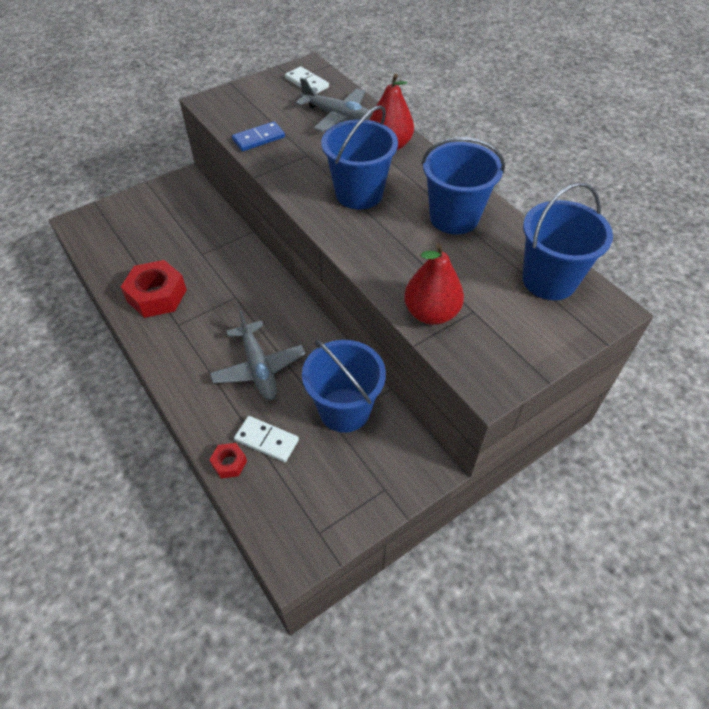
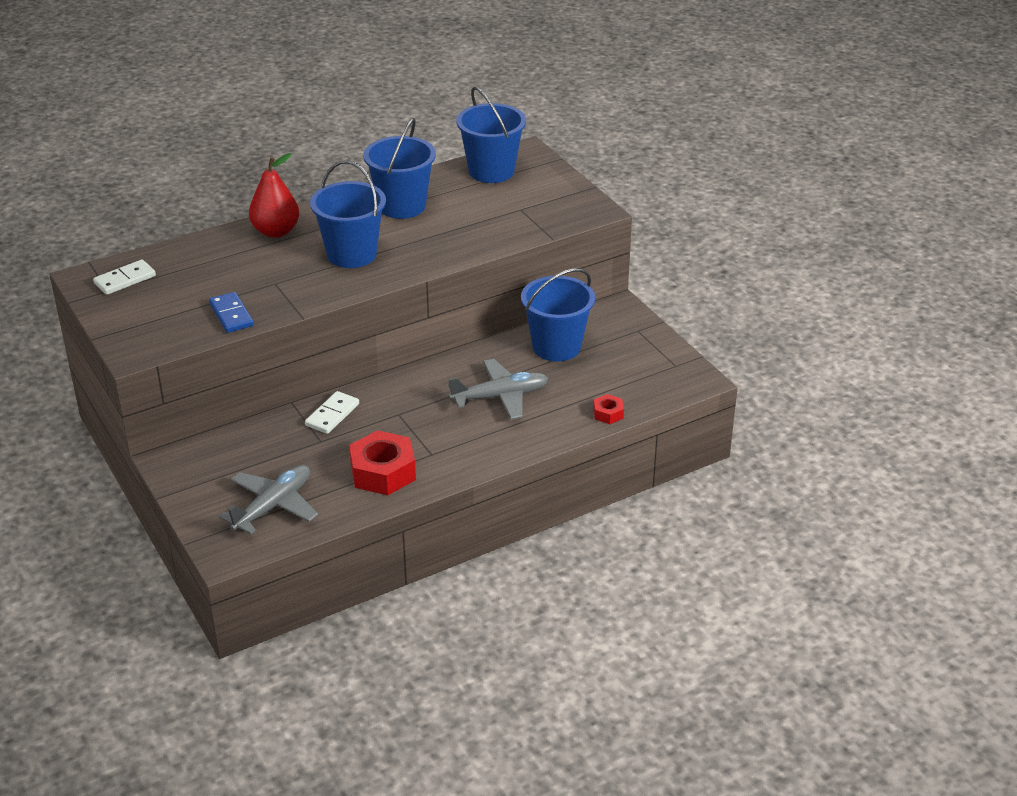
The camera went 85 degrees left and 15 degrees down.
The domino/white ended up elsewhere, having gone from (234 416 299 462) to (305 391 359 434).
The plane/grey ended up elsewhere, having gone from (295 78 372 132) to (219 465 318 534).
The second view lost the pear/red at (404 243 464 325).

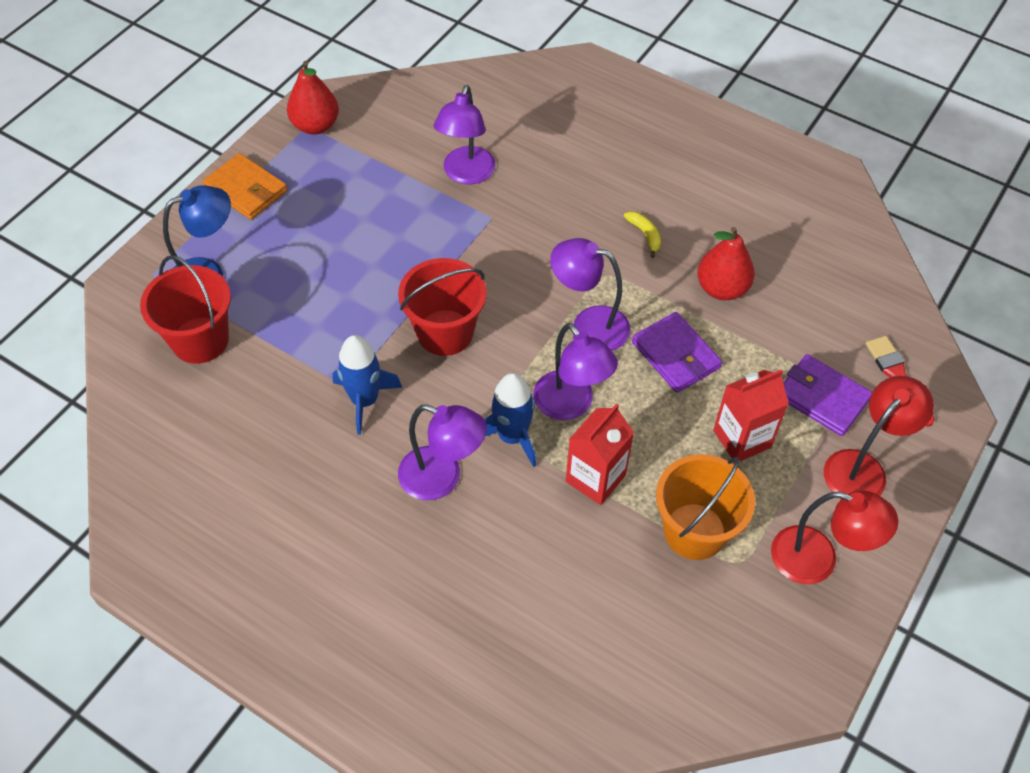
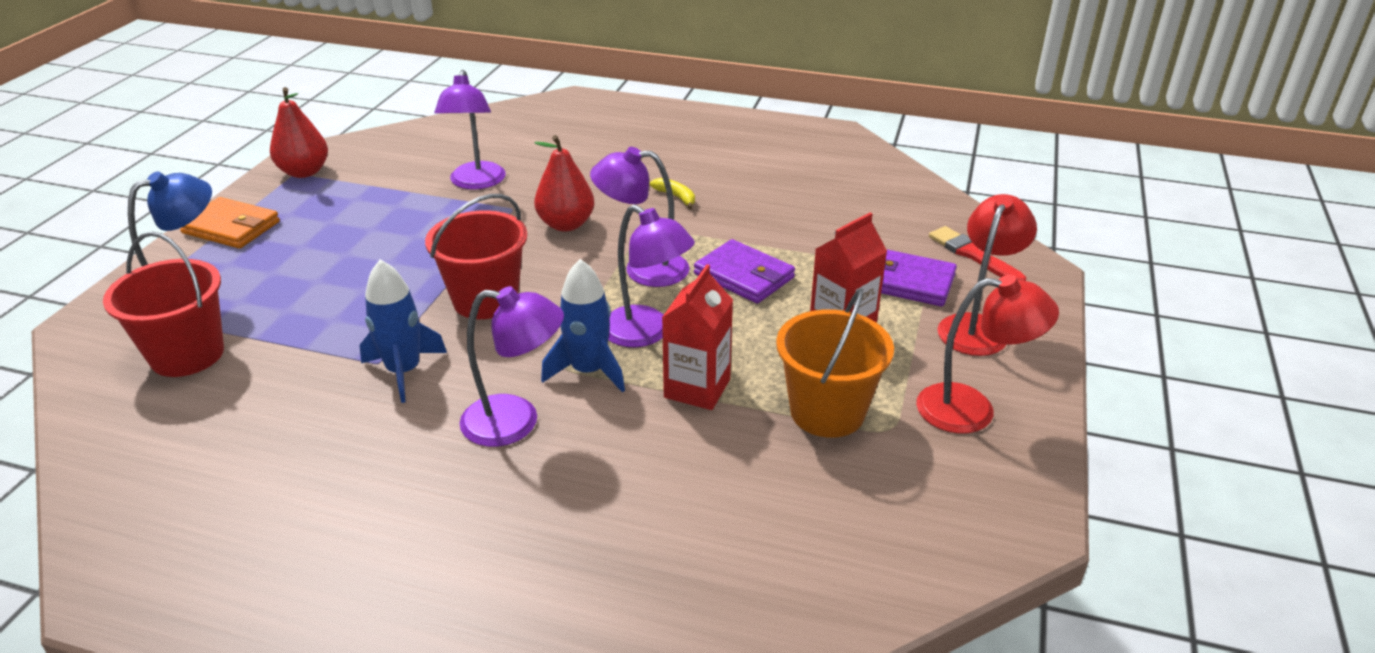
The camera went 15 degrees left and 20 degrees down.
The pear/red ended up elsewhere, having gone from (697 227 755 300) to (534 135 594 231).

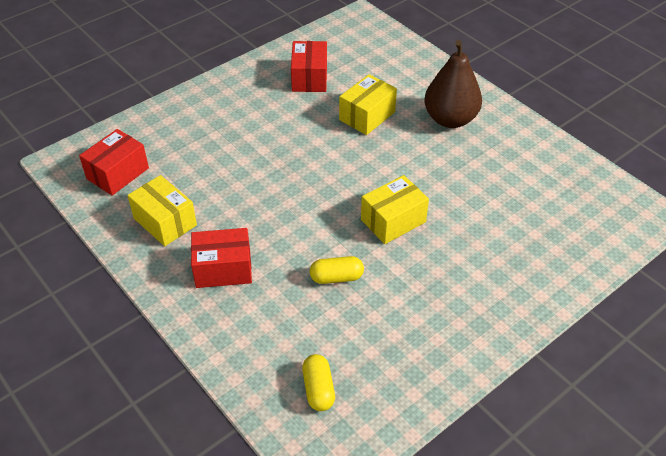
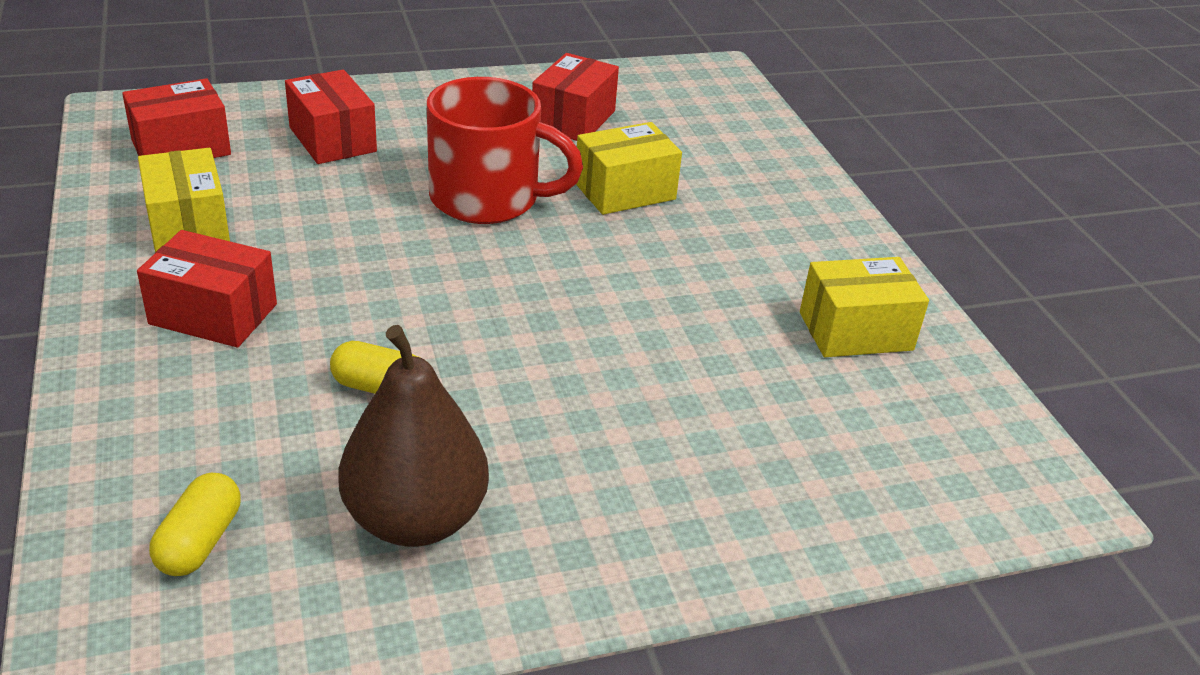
The camera went 20 degrees right and 10 degrees down.
The box/yellow ended up elsewhere, having gone from (361 175 429 244) to (800 257 929 357).
The pear/brown ended up elsewhere, having gone from (424 40 482 128) to (338 325 489 547).
The second view gained the box/red at (285 70 377 164).
The second view gained the mug/red at (427 77 583 224).

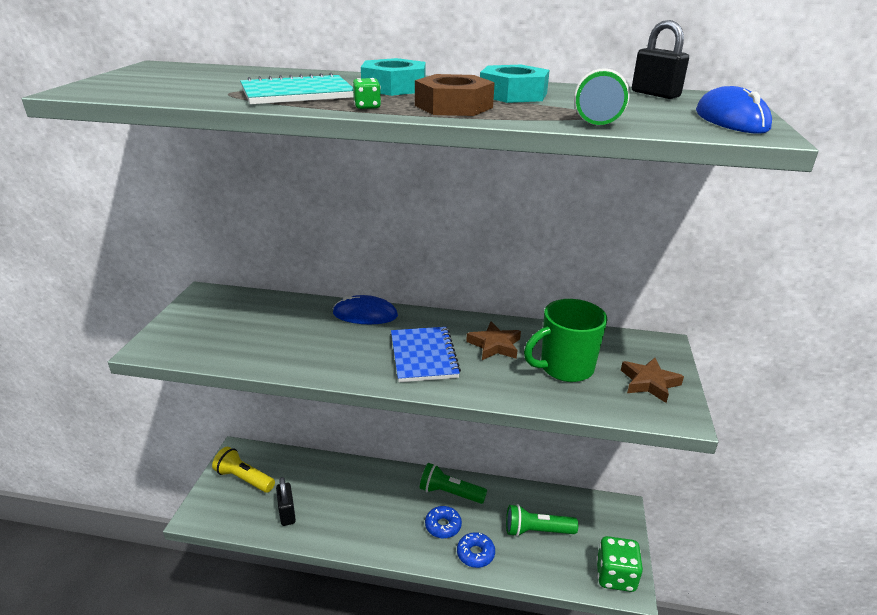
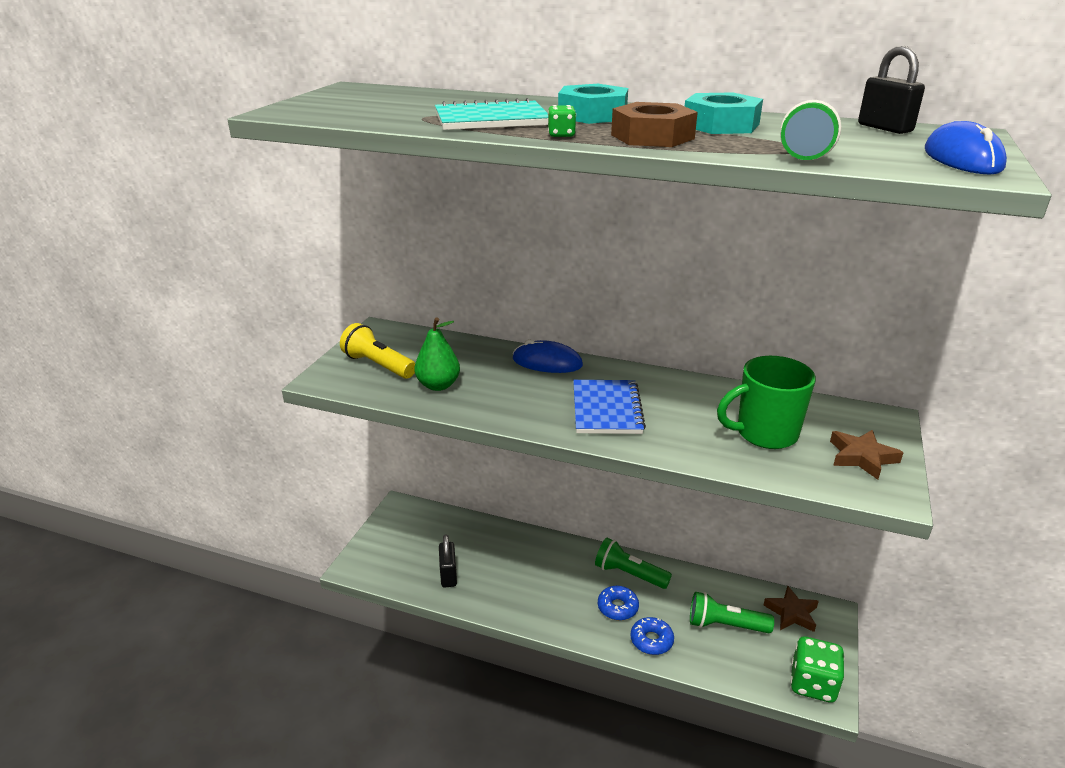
The camera went 10 degrees right and 0 degrees up.
The flashlight/yellow ended up elsewhere, having gone from (212 447 275 493) to (340 323 415 379).
The star/brown ended up elsewhere, having gone from (466 321 521 360) to (763 585 819 632).
The second view gained the pear/green at (414 317 460 391).

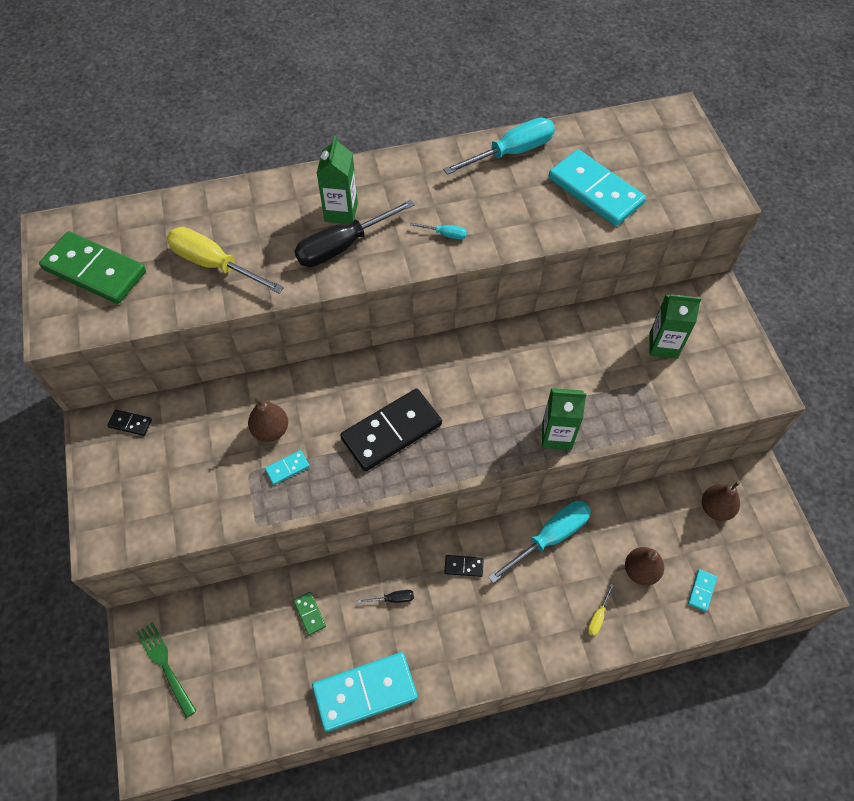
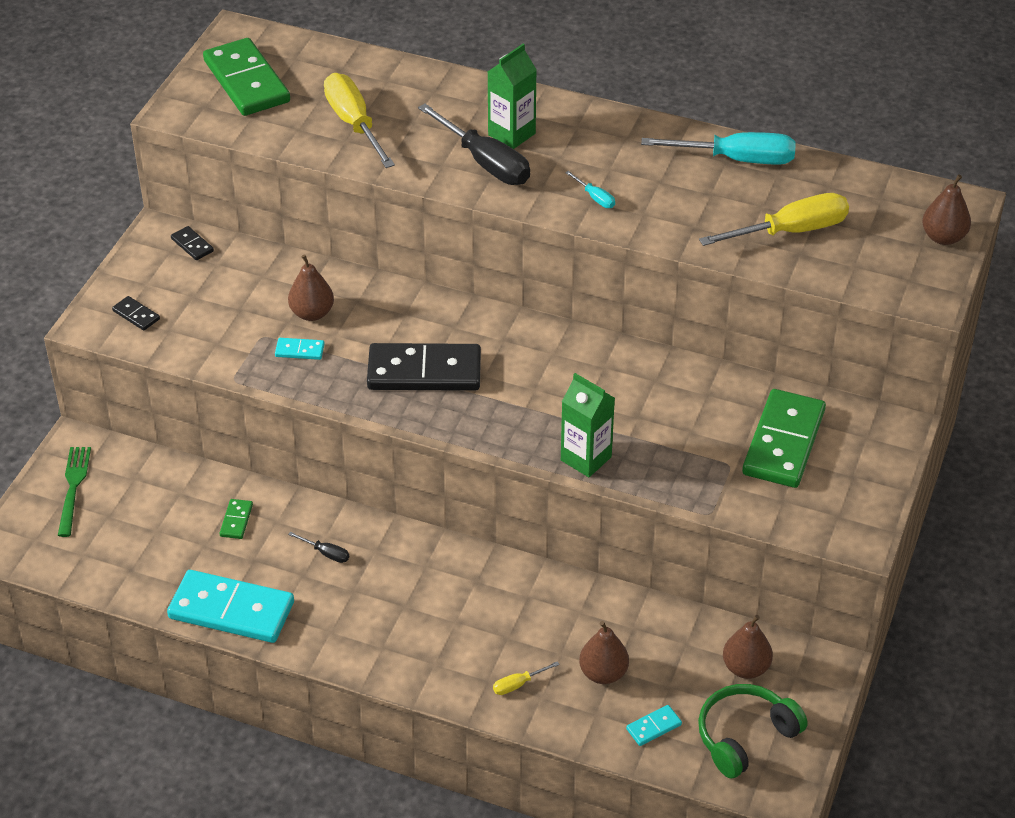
The camera went 35 degrees right and 15 degrees down.
The screwdriver/black at (295 199 415 267) ended up facing another way, 135 degrees counterclockwise from before.
The domino/black ended up elsewhere, having gone from (444 555 484 577) to (112 296 160 331).
The second view lost the screwdriver/turquoise at (488 501 591 583).
Where the domino/turquoise stood at (549 149 646 226), the screwdriver/yellow came to stand at (699 193 849 246).
Where the carton/green stood at (649 294 702 359), the domino/green came to stand at (742 389 826 488).
The second view gained the headphones/green at (698 684 808 779).
The second view gained the pear/brown at (922 174 971 245).

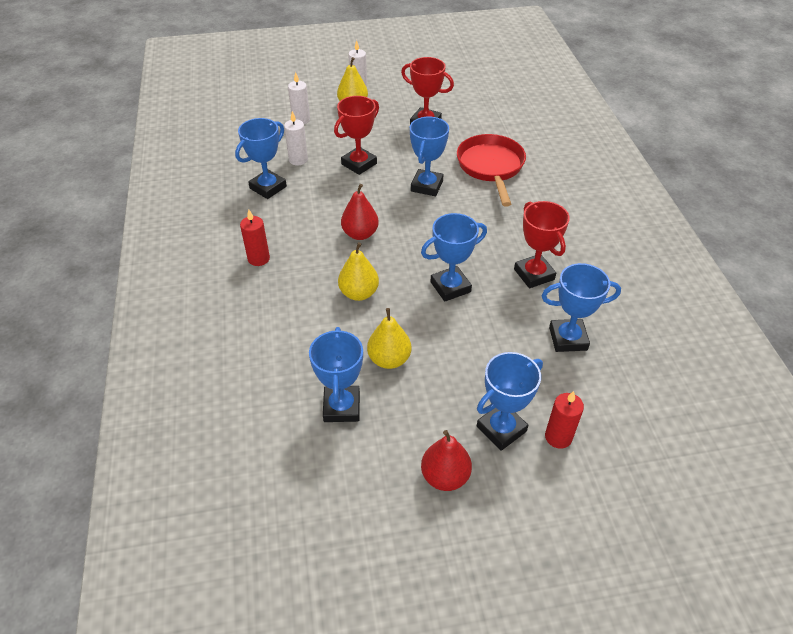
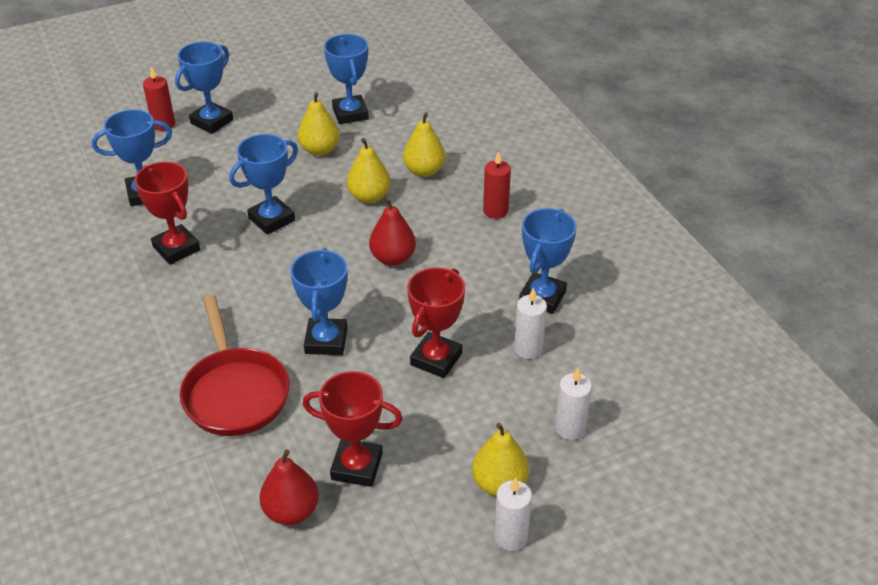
The camera went 165 degrees right and 5 degrees down.
The pear/red ended up elsewhere, having gone from (421 430 472 491) to (259 449 319 525).
The second view gained the pear/yellow at (403 113 445 177).

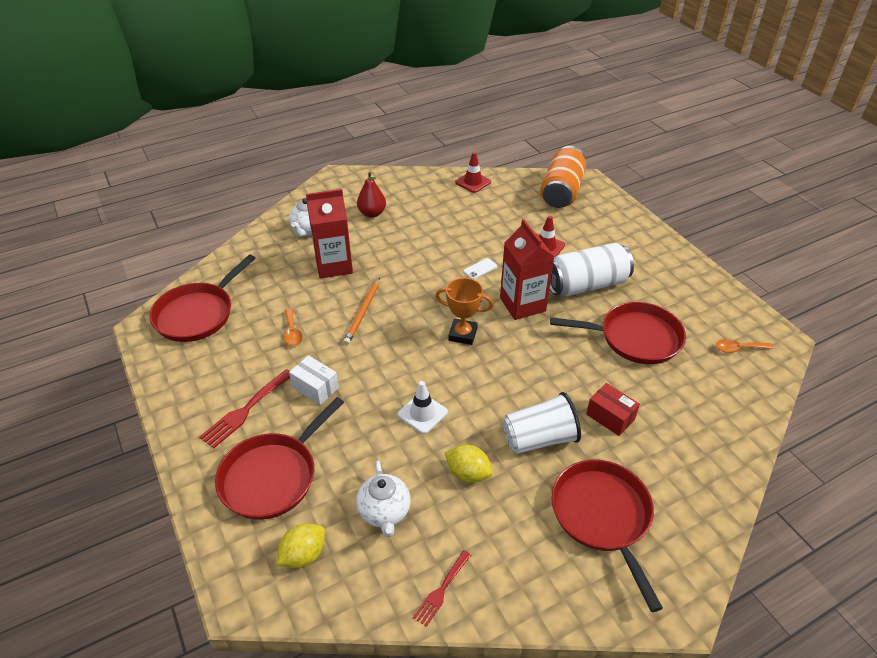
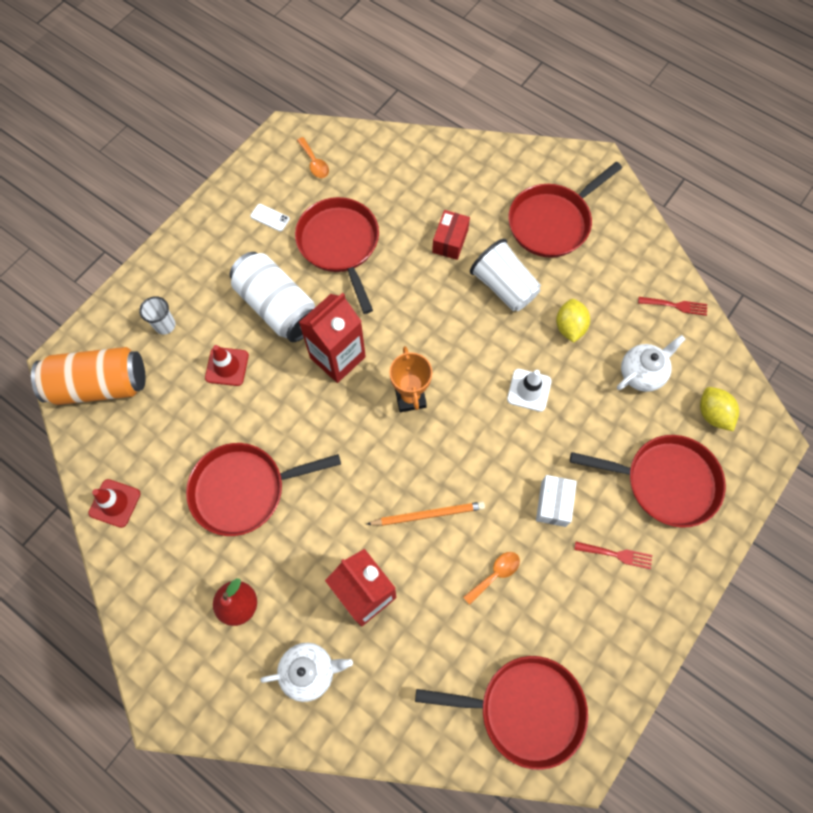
The camera went 115 degrees left and 25 degrees up.
The size of the fork/red at (199 369 290 448) changed by a factor of 0.63.
The lemon/yellow at (276 523 325 568) ended up facing another way, 45 degrees clockwise from before.
The phone/white ended up elsewhere, having gone from (463 258 497 279) to (250 204 290 231).
The second view gained the cup/white at (139 296 176 335).
The second view gained the pan/red at (186 443 341 536).

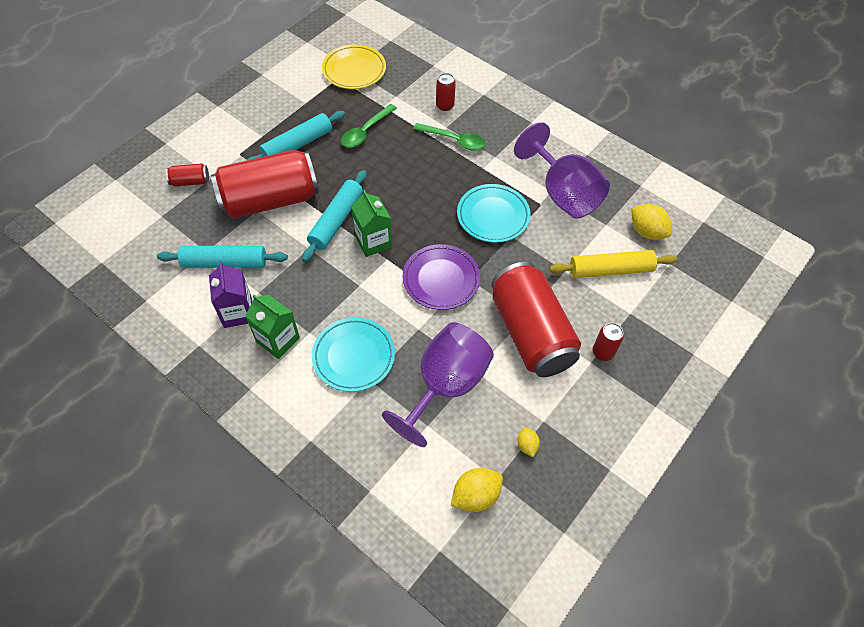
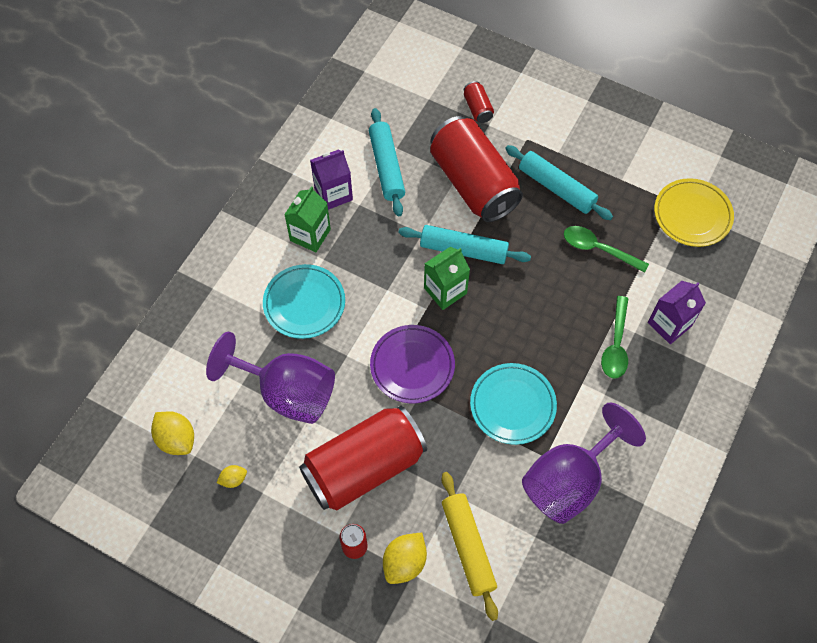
The camera went 80 degrees right and 5 degrees up.
Where the can/red stood at (436 73 456 111), the carton/purple came to stand at (648 281 706 344).
The lemon/yellow ended up elsewhere, having gone from (631 204 672 240) to (383 533 427 584).

